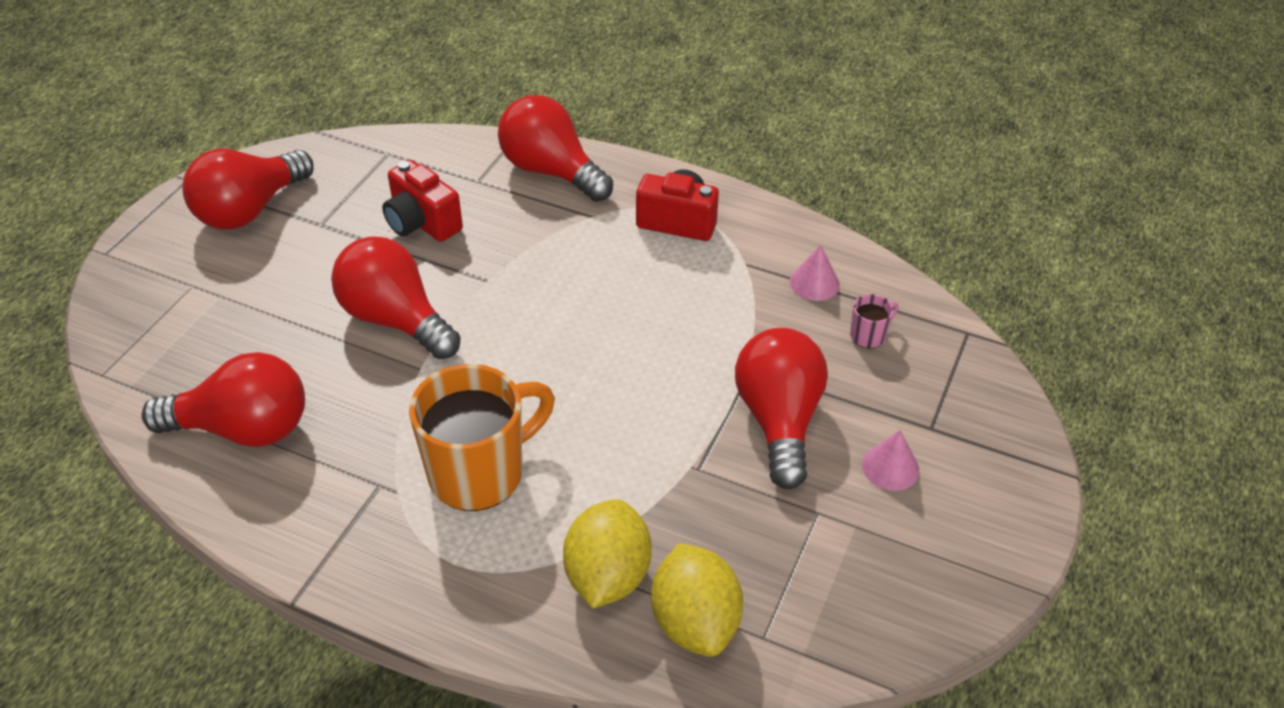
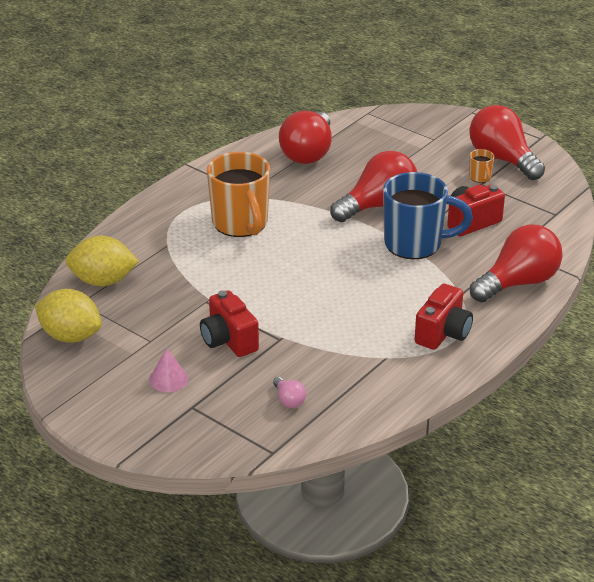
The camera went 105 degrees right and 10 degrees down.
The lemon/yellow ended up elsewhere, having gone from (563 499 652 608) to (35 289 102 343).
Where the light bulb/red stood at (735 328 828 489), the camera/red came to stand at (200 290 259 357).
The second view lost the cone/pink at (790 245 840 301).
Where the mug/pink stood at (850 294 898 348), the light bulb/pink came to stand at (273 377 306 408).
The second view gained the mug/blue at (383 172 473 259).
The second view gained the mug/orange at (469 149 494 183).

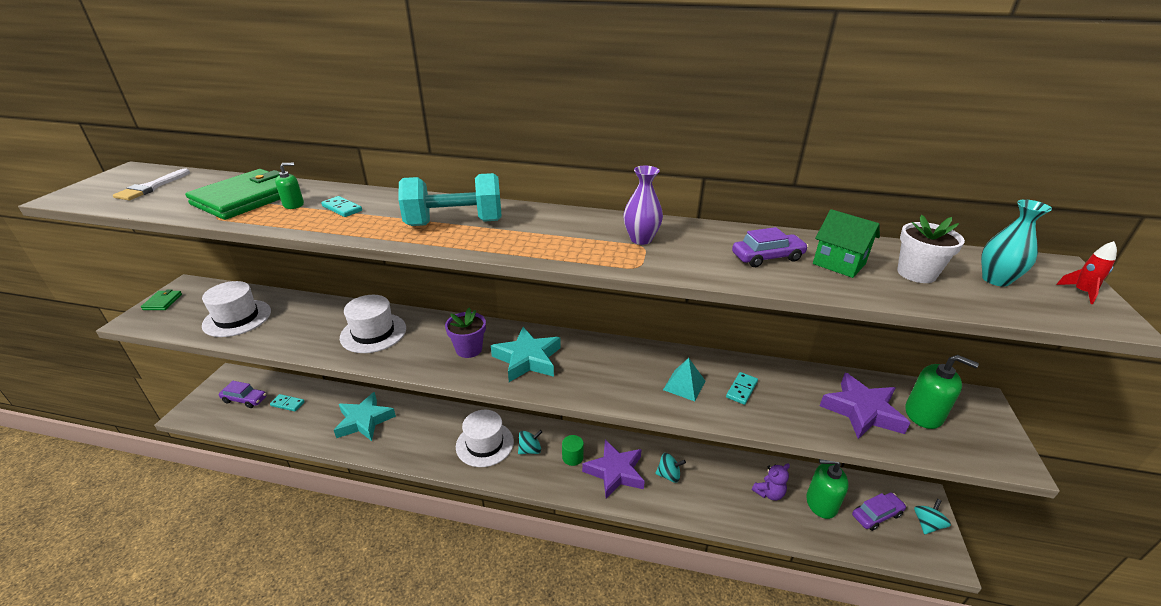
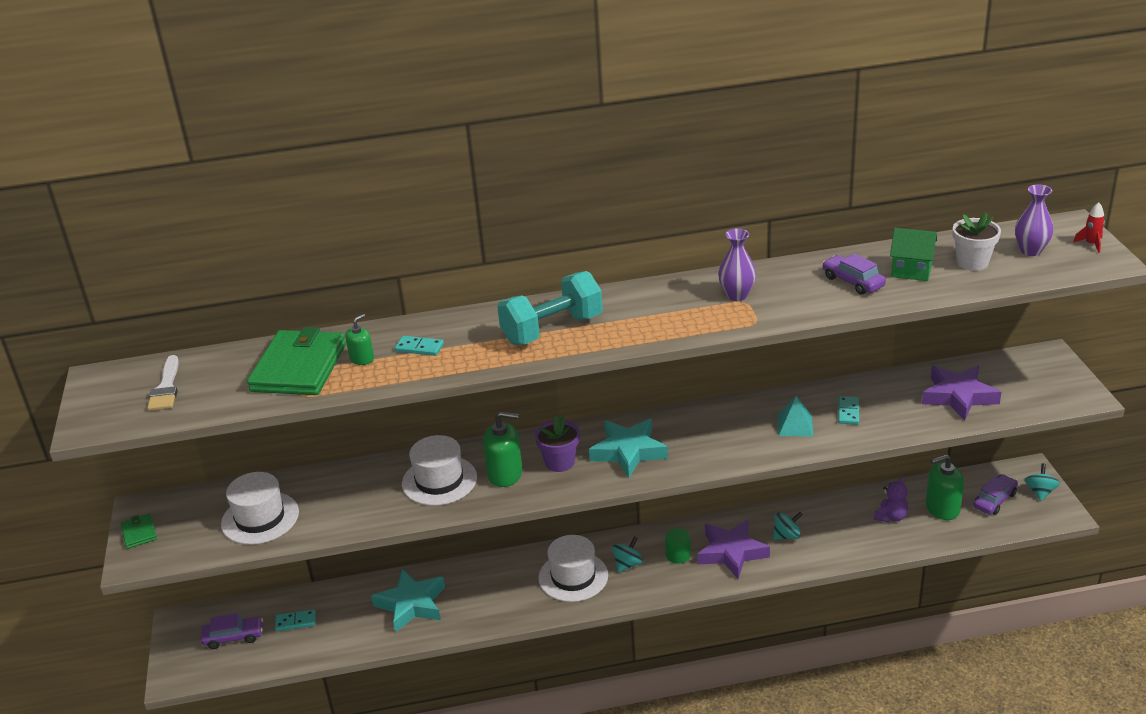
The camera went 20 degrees left and 0 degrees up.
The car/purple at (732 227 808 267) ended up facing another way, 90 degrees counterclockwise from before.
The soap dispenser/green ended up elsewhere, having gone from (905 355 979 429) to (483 411 523 487).
What was the vase/turquoise at (981 199 1052 287) turned into the vase/purple at (1015 184 1053 256).

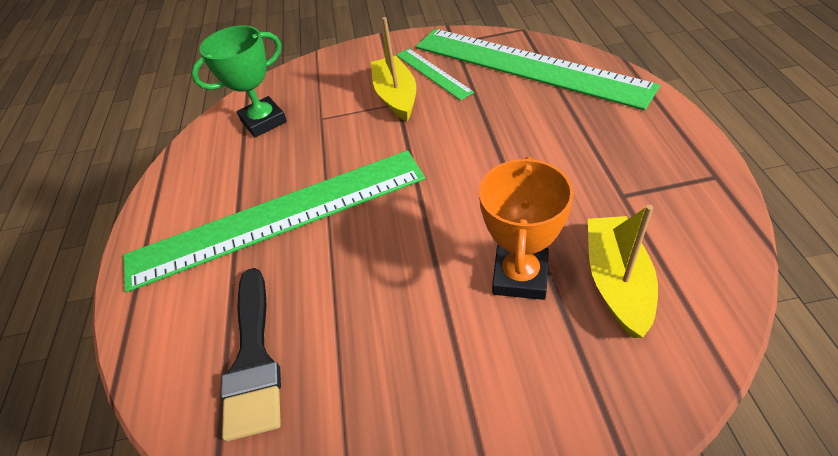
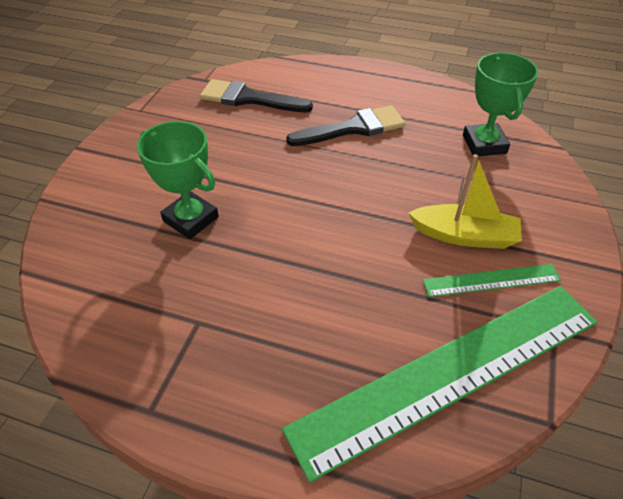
The camera went 110 degrees right and 0 degrees up.
Where the ruler/green stood at (123 150 425 292), the brush/black came to stand at (286 105 405 146).
What was the trophy/orange at (479 156 574 300) turned into the trophy/green at (137 121 219 239).
The second view lost the boat/yellow at (588 205 658 338).

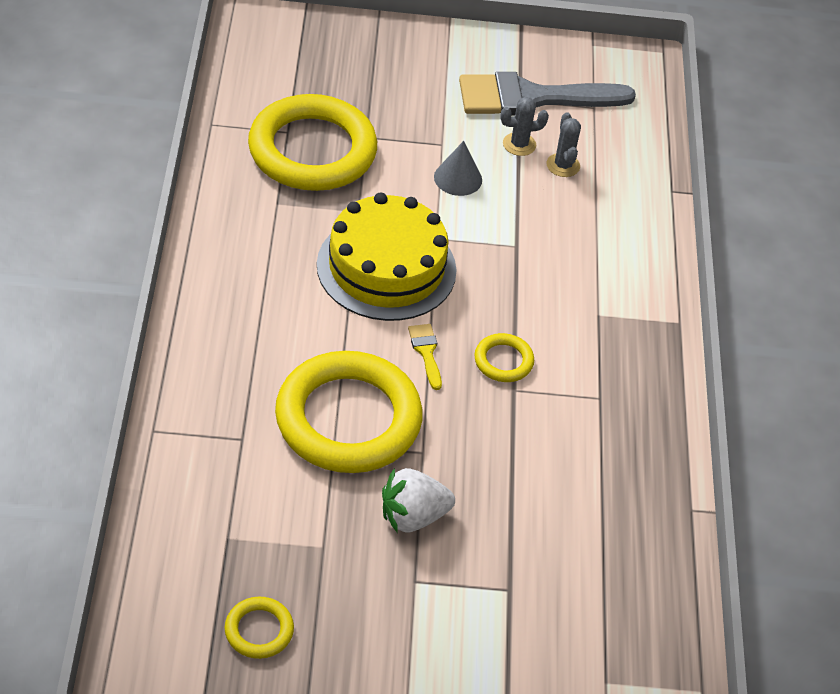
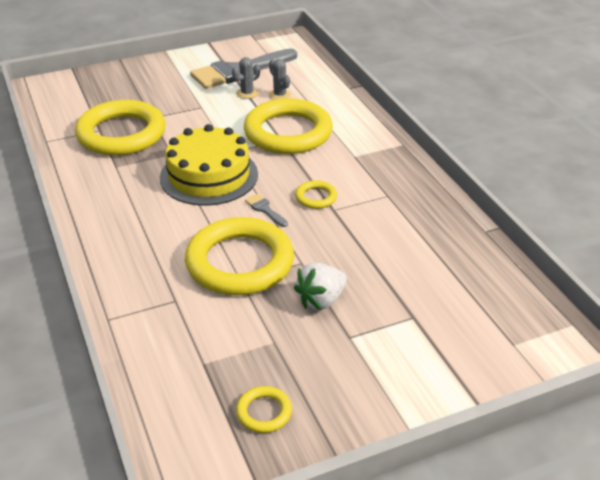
The camera went 20 degrees left and 10 degrees down.
What was the brush/yellow at (408 324 442 390) turned into the brush/grey at (245 194 288 227).
The second view lost the cone/grey at (434 141 482 196).
The second view gained the ring/yellow at (244 98 333 154).

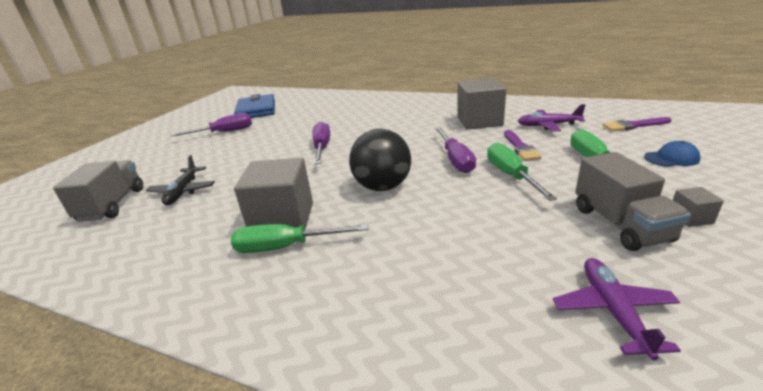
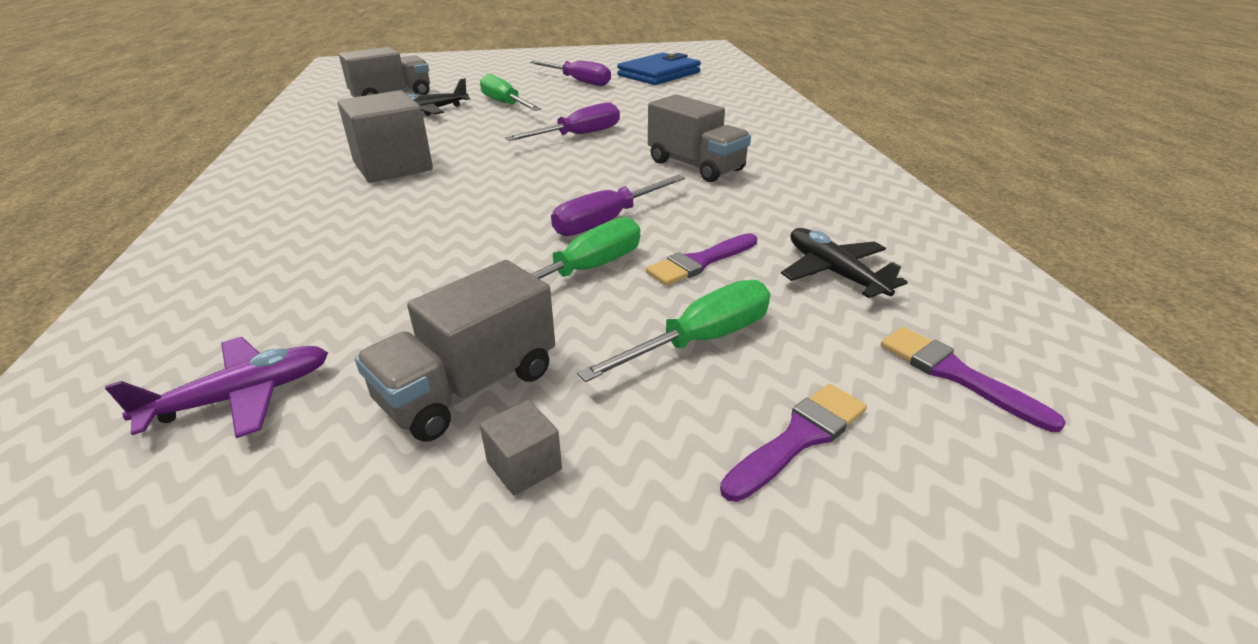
The camera went 55 degrees right and 5 degrees up.
The screwdriver/green ended up elsewhere, having gone from (231 224 368 253) to (480 74 541 111).
The second view lost the ball/black at (349 129 411 191).
The second view lost the cube/grey at (457 78 506 129).
What was the plane/purple at (518 104 585 132) turned into the plane/black at (781 228 908 298).
Where the cap/blue stood at (644 141 700 167), the brush/purple came to stand at (720 384 867 502).
The second view gained the truck/grey at (648 94 751 182).

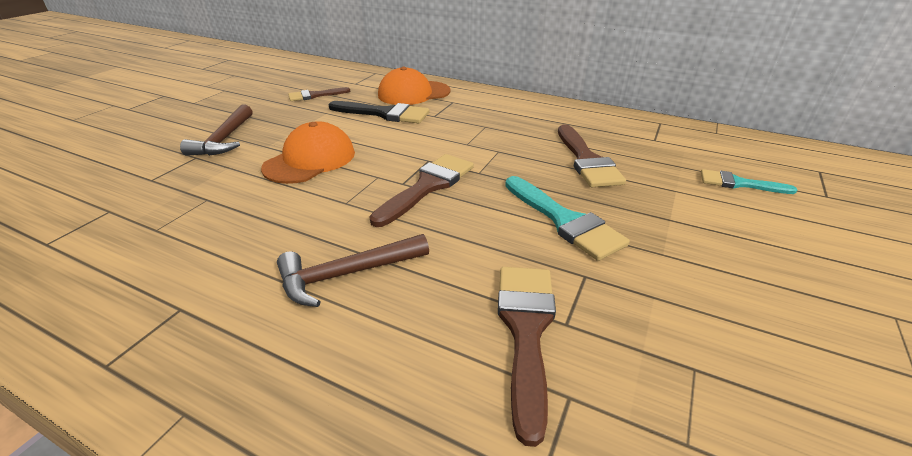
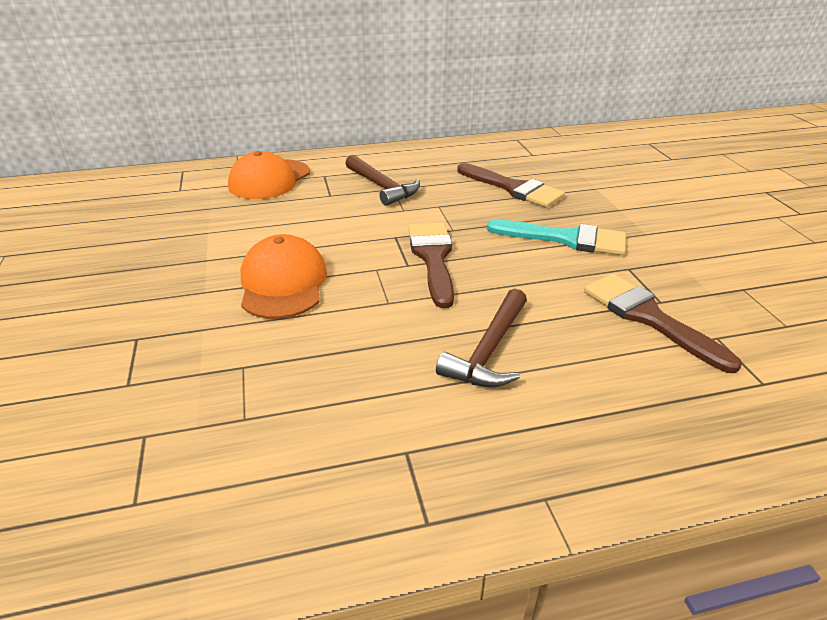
The camera went 40 degrees left and 0 degrees up.
The hammer/brown ended up elsewhere, having gone from (180 105 252 156) to (345 155 420 206).
The second view lost the brush/brown at (288 87 350 101).
The second view lost the brush/black at (328 101 429 123).
The second view lost the brush/turquoise at (701 169 797 194).

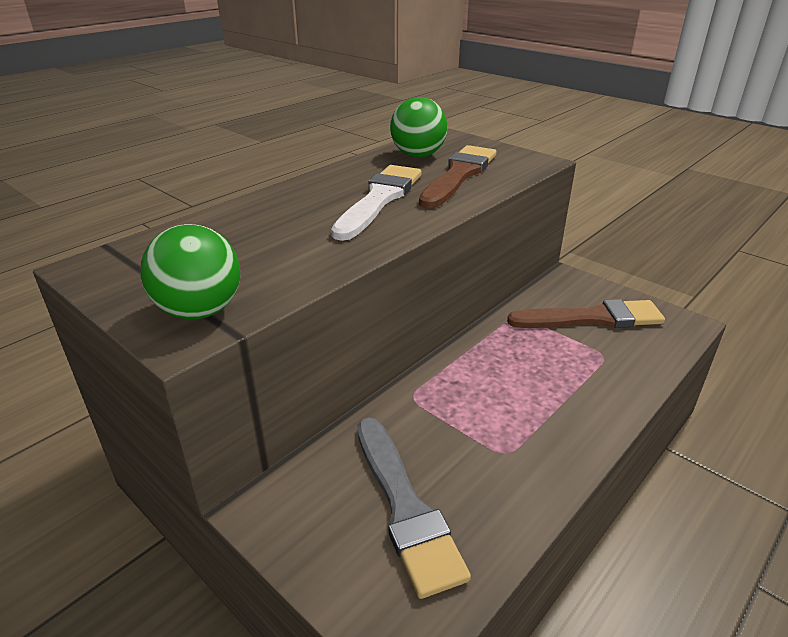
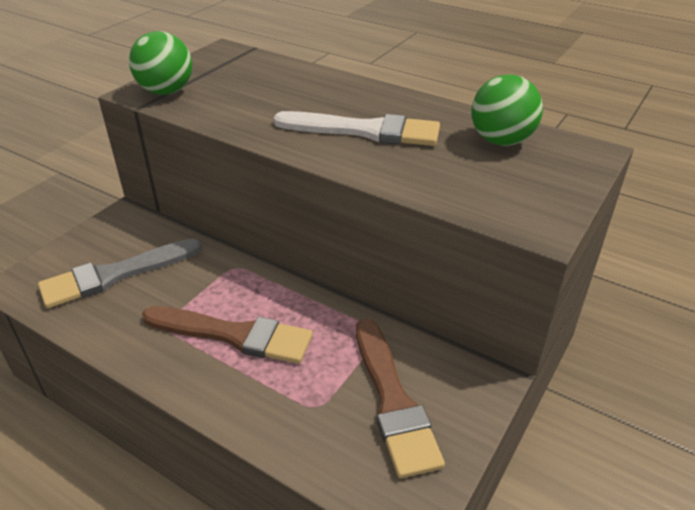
The camera went 80 degrees right and 5 degrees up.
The brush/brown ended up elsewhere, having gone from (419 145 496 209) to (142 306 313 364).

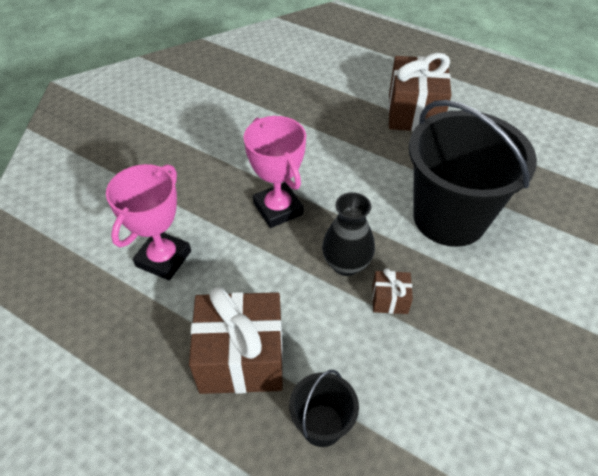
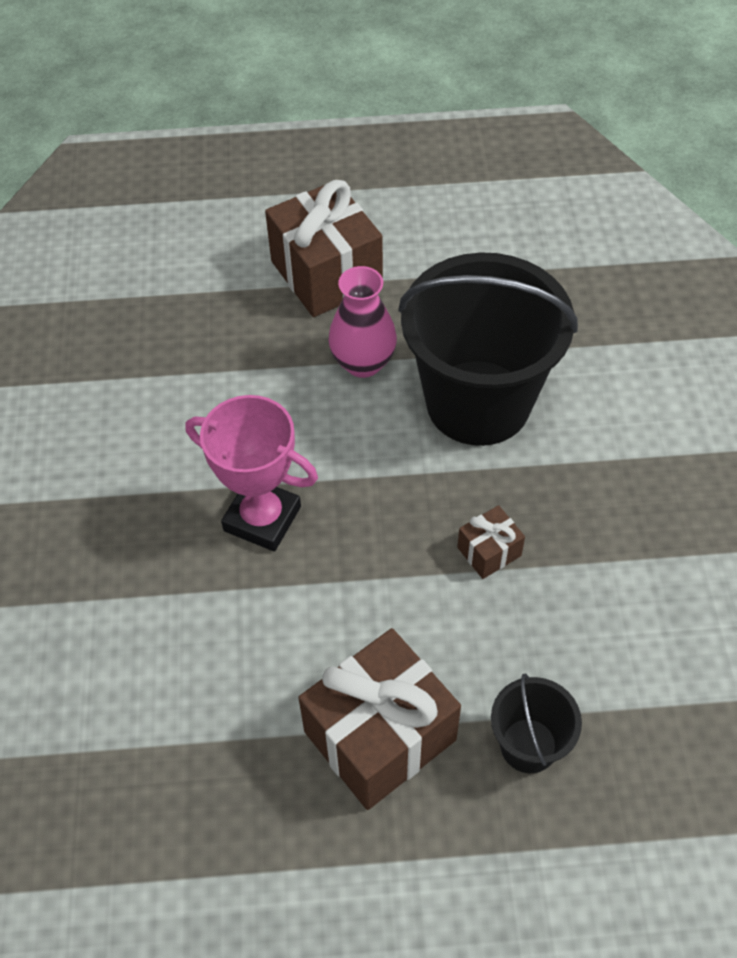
The camera went 35 degrees left and 5 degrees up.
The second view lost the trophy/pink at (106 164 191 280).
The second view lost the vase/black at (322 192 375 276).
The second view gained the vase/pink at (328 266 397 378).

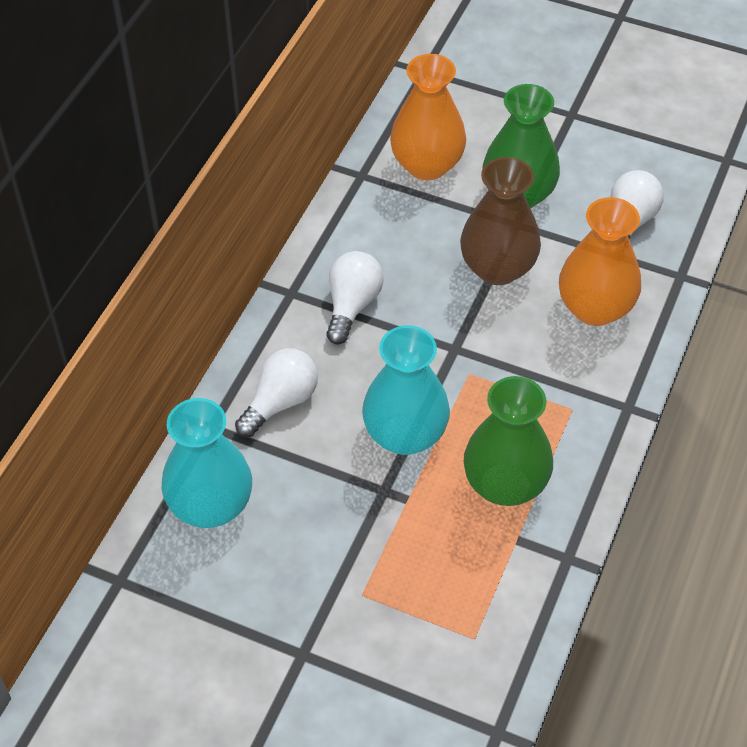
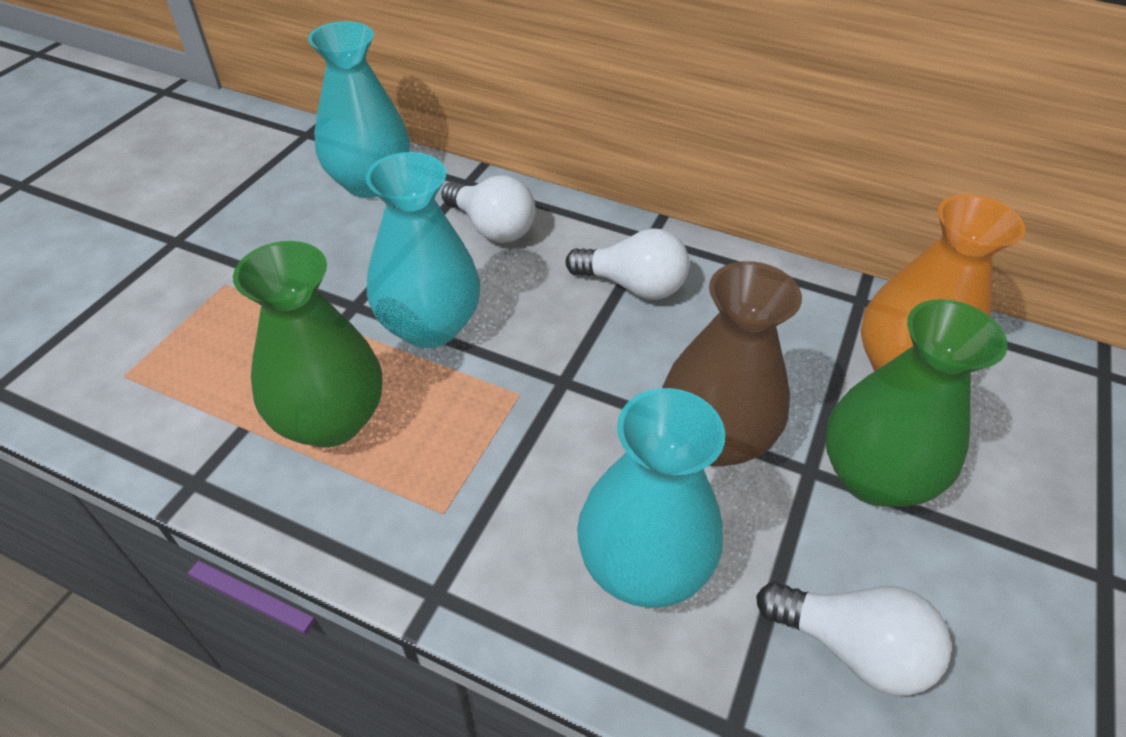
The camera went 90 degrees right and 5 degrees down.
What was the vase/orange at (559 197 641 326) turned into the vase/turquoise at (577 388 725 608).

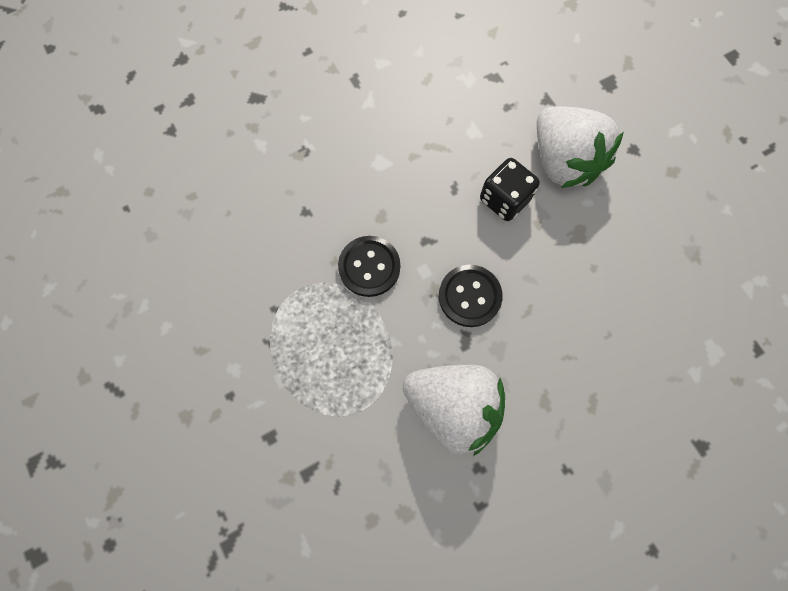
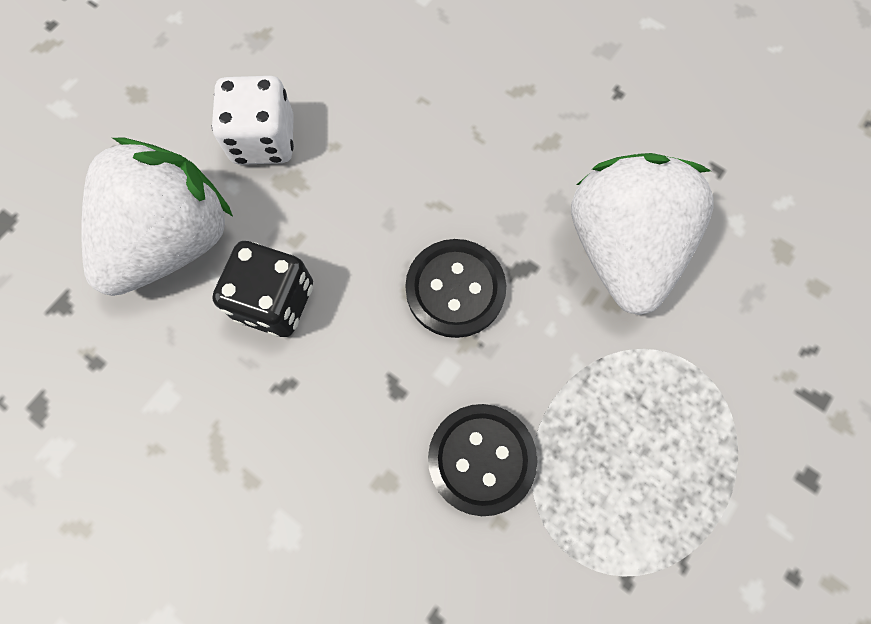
The camera went 115 degrees left and 0 degrees up.
The second view gained the dice/white at (212 76 294 165).

